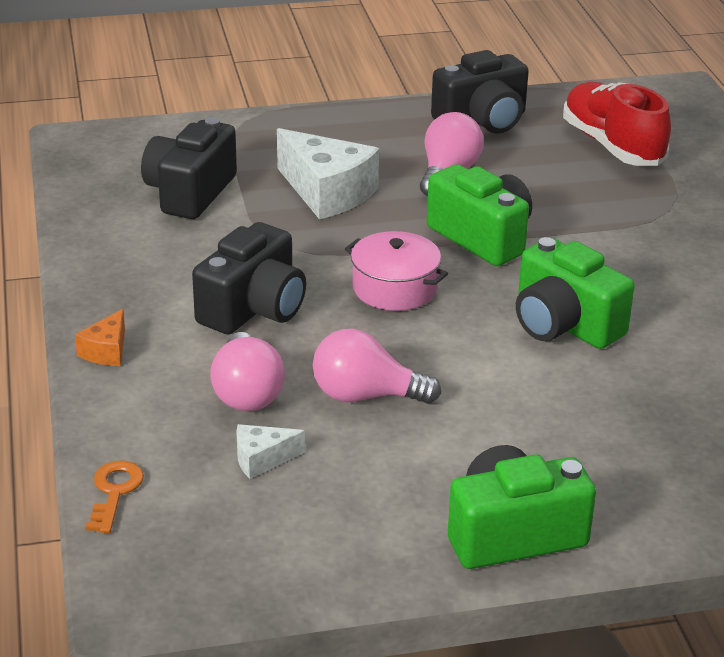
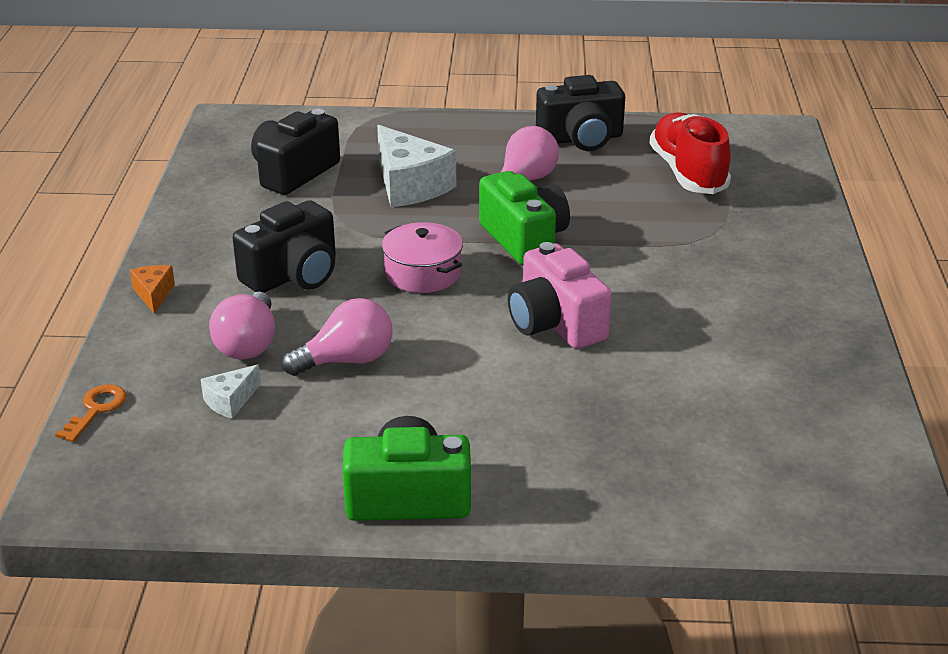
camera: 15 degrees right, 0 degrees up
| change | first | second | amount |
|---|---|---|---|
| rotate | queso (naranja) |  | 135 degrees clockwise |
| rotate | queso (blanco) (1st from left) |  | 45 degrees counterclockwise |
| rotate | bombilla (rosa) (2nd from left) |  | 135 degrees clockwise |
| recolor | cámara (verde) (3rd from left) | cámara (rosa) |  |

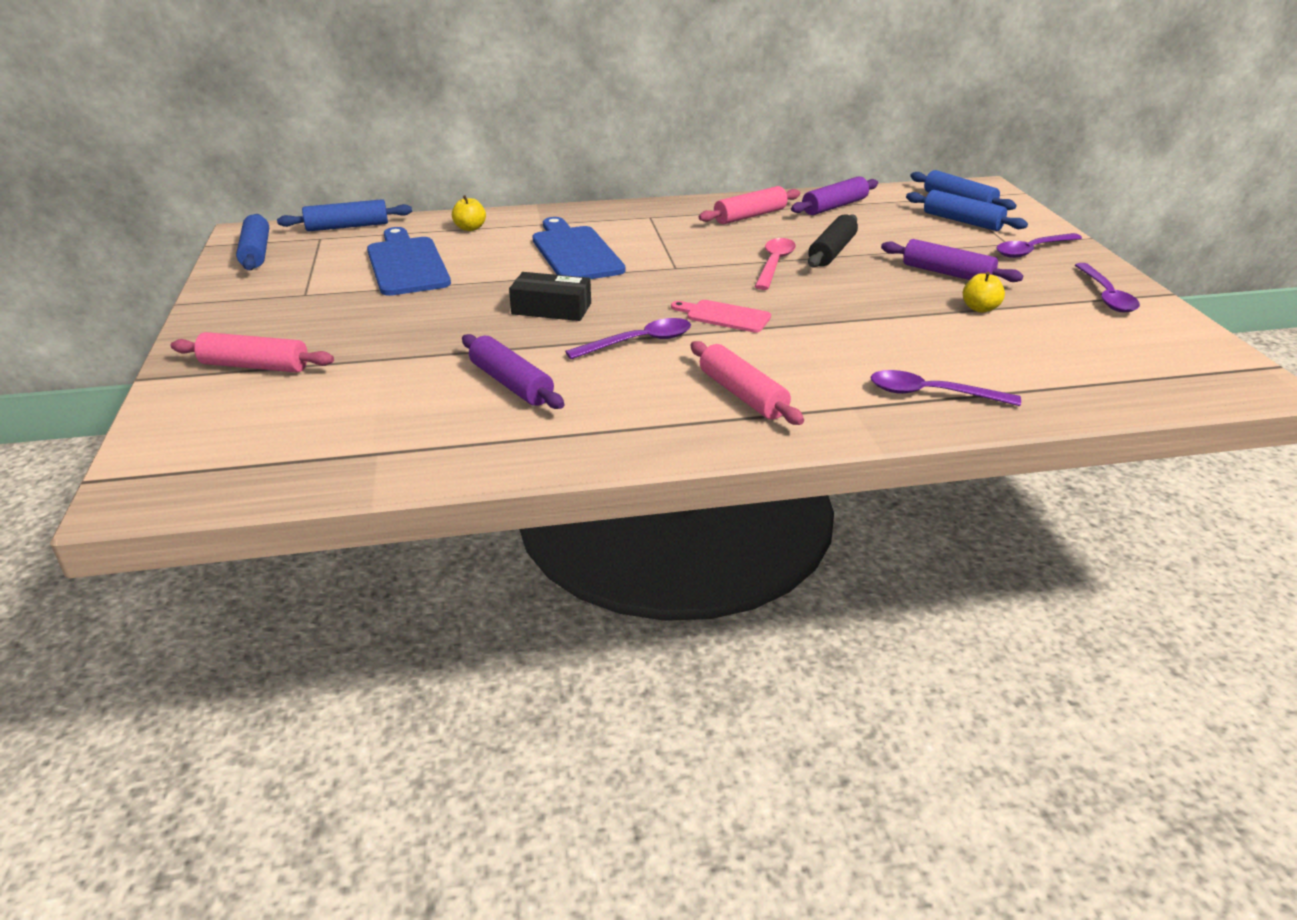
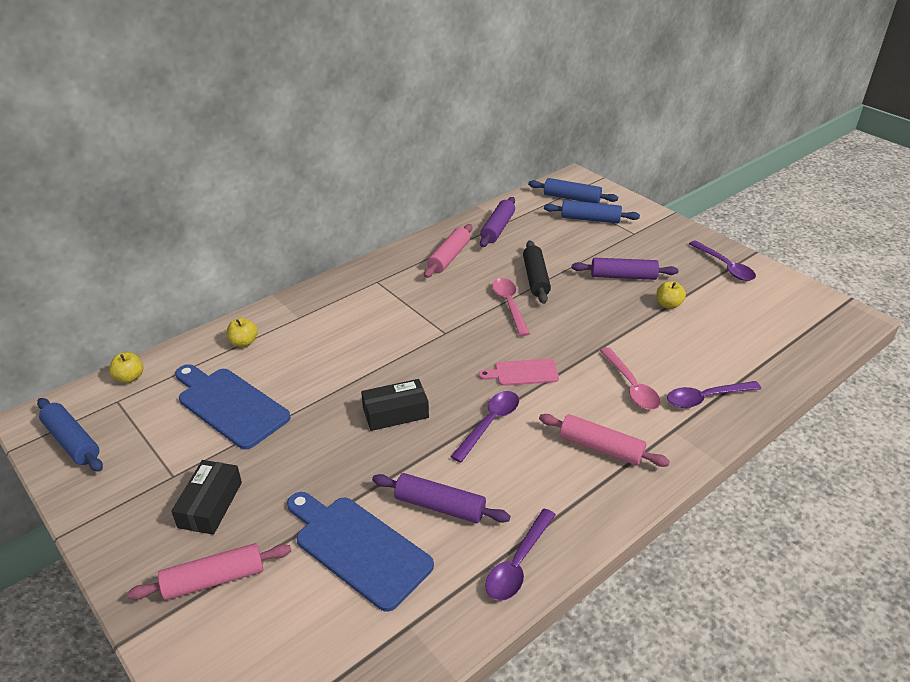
camera: 30 degrees left, 5 degrees up
| change | first | second | amount |
|---|---|---|---|
| replace | rodillo (azul) (2nd from left) | manzana (amarillo) (1st from left) |  |
| insert |  | caja (negro) (1st from left) |  |
| move | tabla de cortar (azul) (2nd from left) |  |  |
| move | cuchara (morado) (3rd from left in the first image) | cuchara (morado) (2nd from left) |  |
| insert |  | cuchara (rosa) (2nd from left) |  |

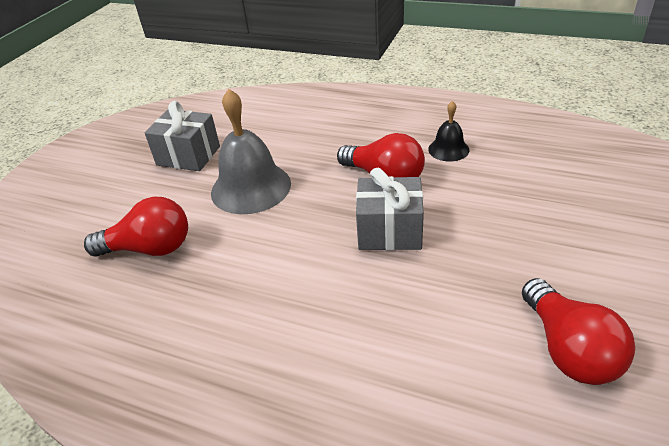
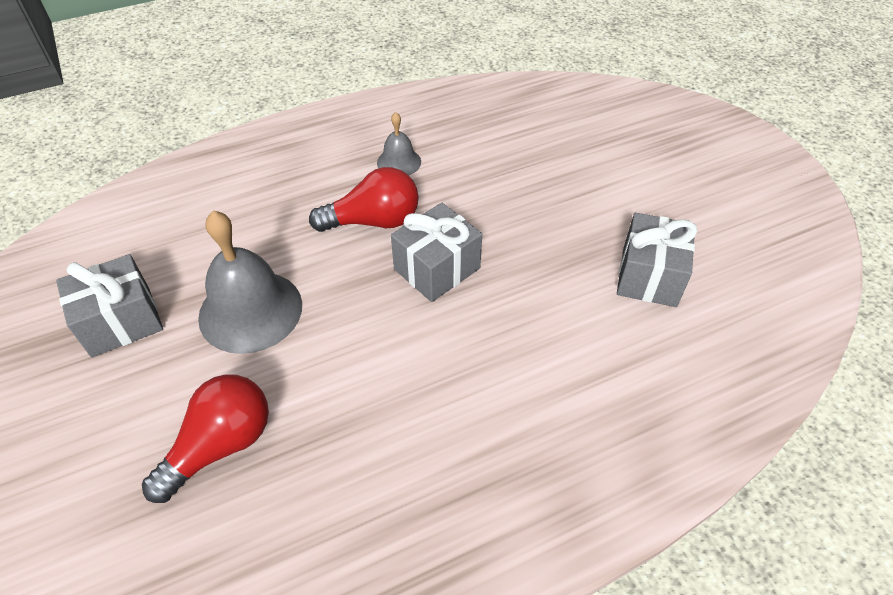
camera: 50 degrees left, 10 degrees up
| change | first | second | amount |
|---|---|---|---|
| recolor | campana (negro) | campana (gris) (2nd from left) |  |
| replace | bombilla (rojo) (3rd from left) | regalo (gris) (3rd from left) |  |

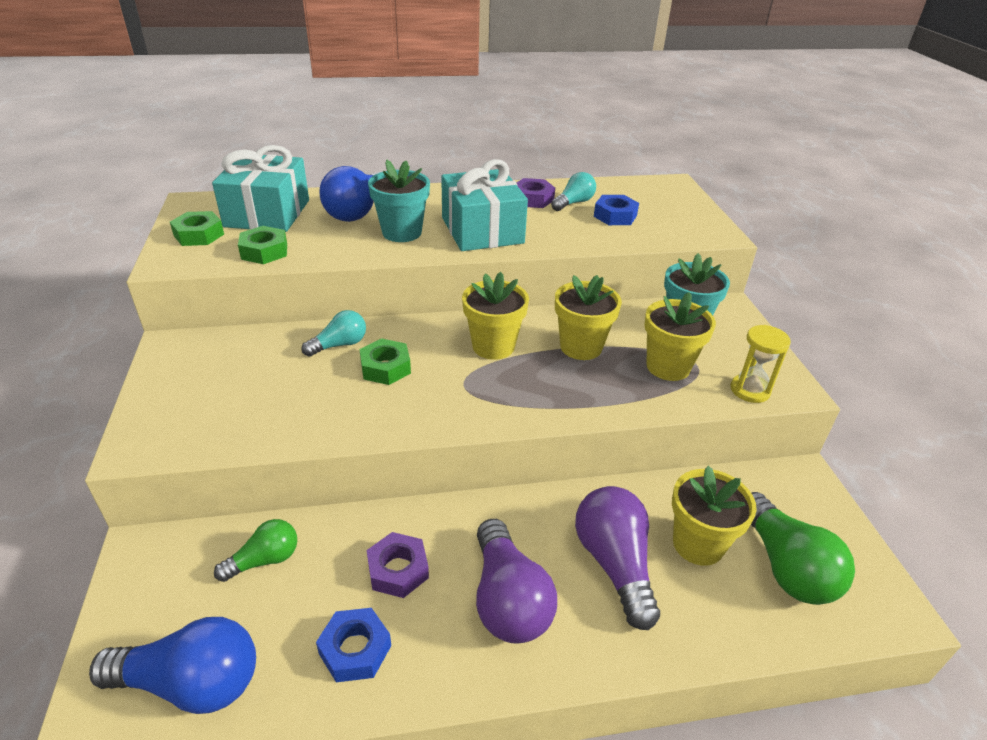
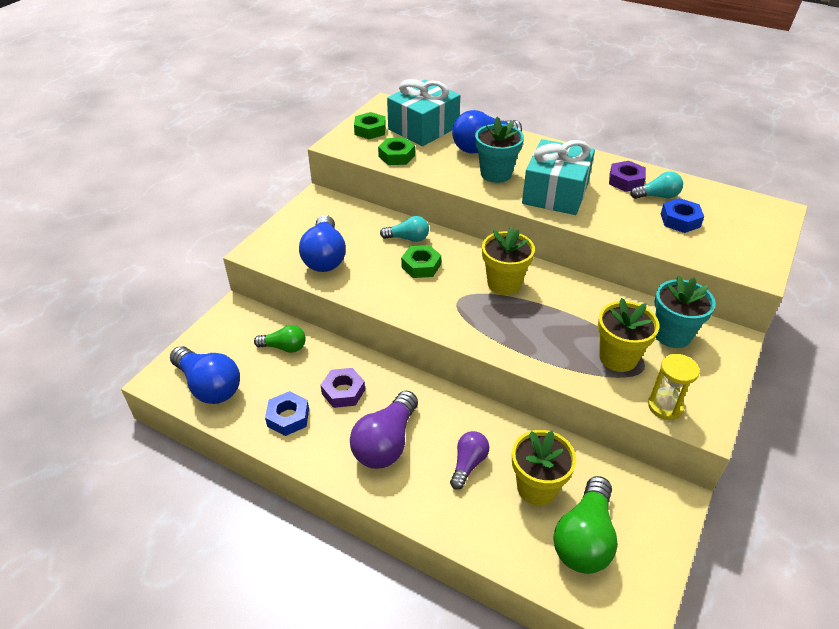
camera: 40 degrees right, 5 degrees up
| change | first | second | amount |
|---|---|---|---|
| insert |  | bombilla (azul) (2nd from left) |  |
| resize | bombilla (morado) (2nd from left) |  | x0.59 |
| delete | maceta (amarillo) (2nd from left) |  |  |

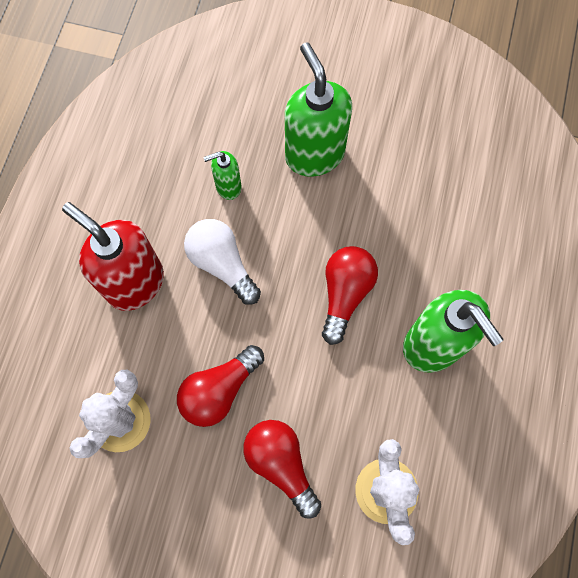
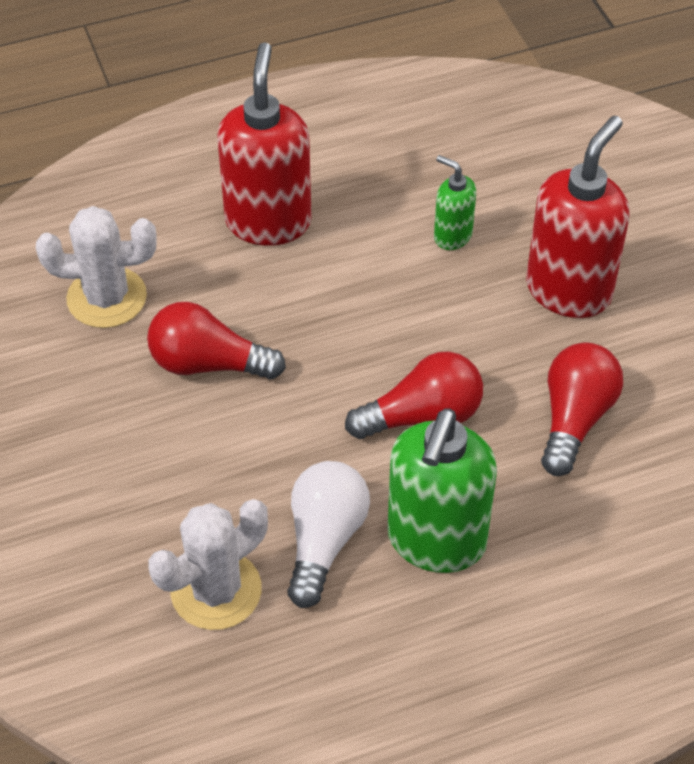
camera: 55 degrees right, 20 degrees down
| change | first | second | amount |
|---|---|---|---|
| move | bombilla (blanco) |  |  |
| recolor | dispensador de jabón (verde) (2nd from left) | dispensador de jabón (rojo) (2nd from left) |  |
| move | bombilla (rojo) (2nd from left in the first image) | bombilla (rojo) (3rd from left) |  |

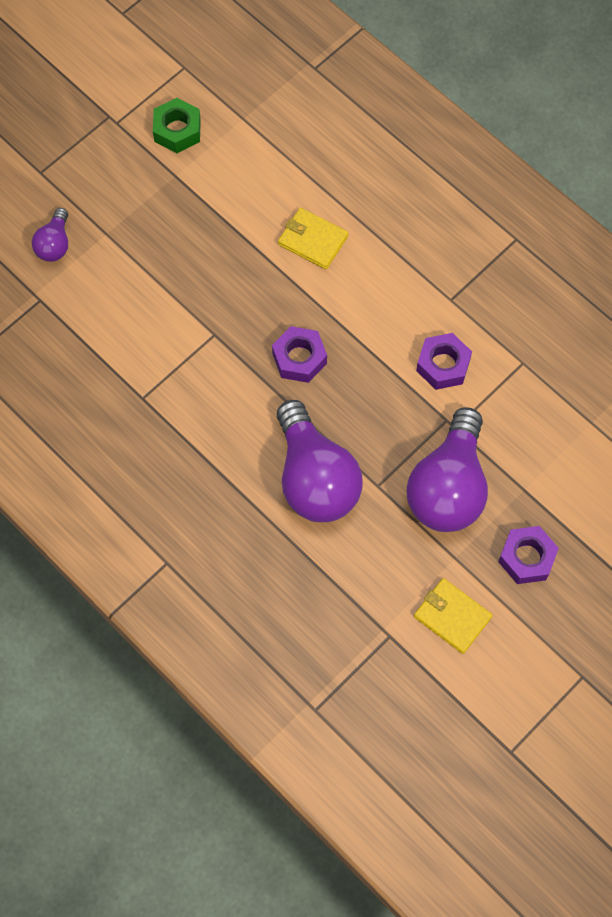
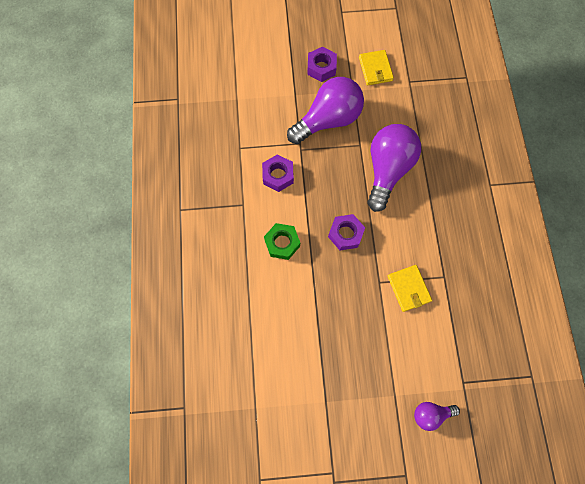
camera: 140 degrees left, 5 degrees up
| change | first | second | amount |
|---|---|---|---|
| move | tuerca (verde) |  |  |
| move | cartera (amarillo) (1st from left in the first image) | cartera (amarillo) (2nd from left) |  |
| rotate | bombilla (morado) (1st from left in the first image) | bombilla (morado) (3rd from left) | 150 degrees counterclockwise |

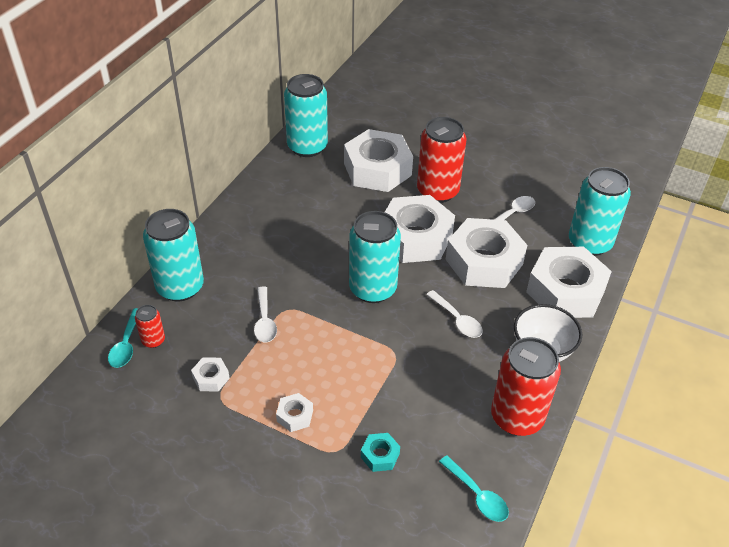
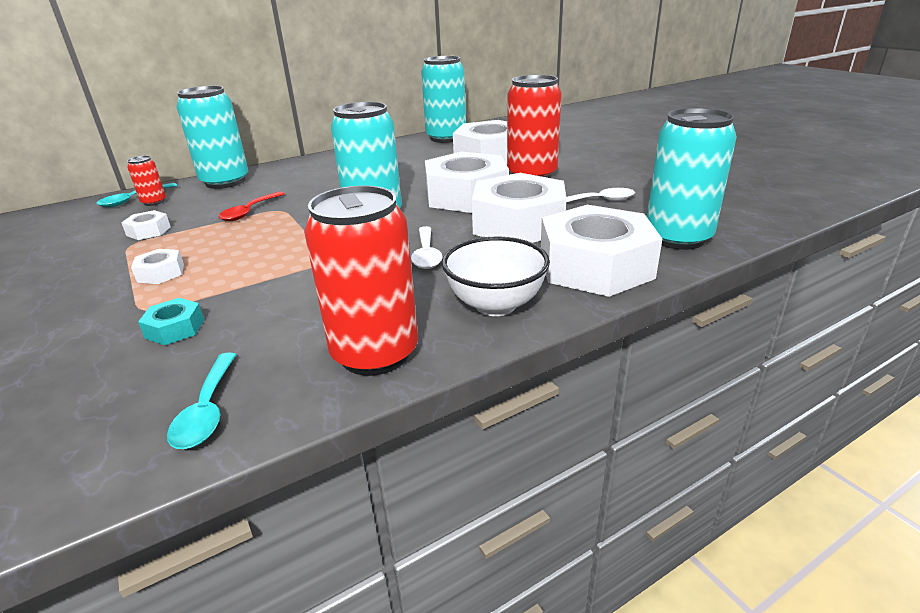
camera: 35 degrees right, 15 degrees down
| change | first | second | amount |
|---|---|---|---|
| recolor | cuchara (blanco) (1st from left) | cuchara (rojo) |  |

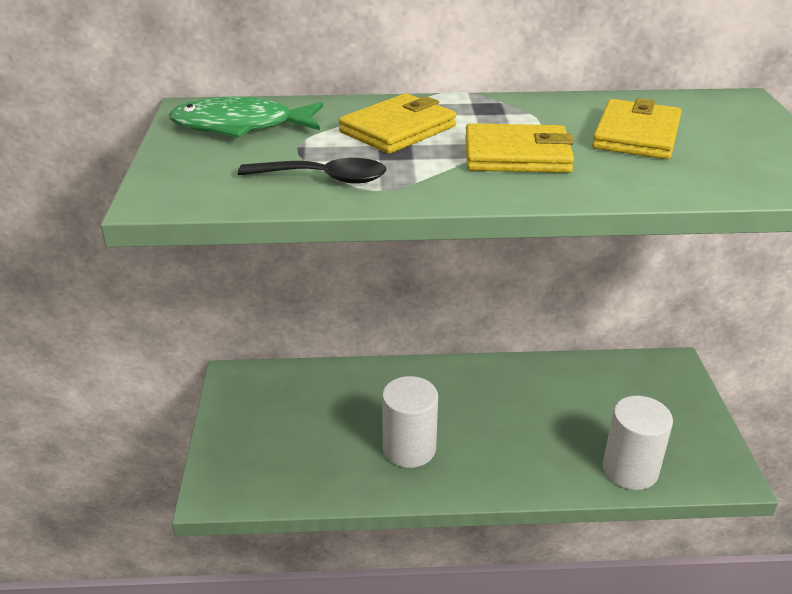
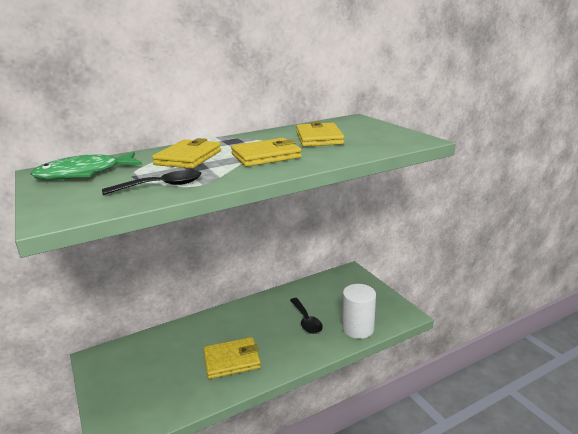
camera: 25 degrees left, 10 degrees down
| change | first | second | amount |
|---|---|---|---|
| replace | cilindro (blanco) (1st from left) | cartera (amarillo) (2nd from left) |  |
| insert |  | cuchara (negro) (2nd from left) |  |

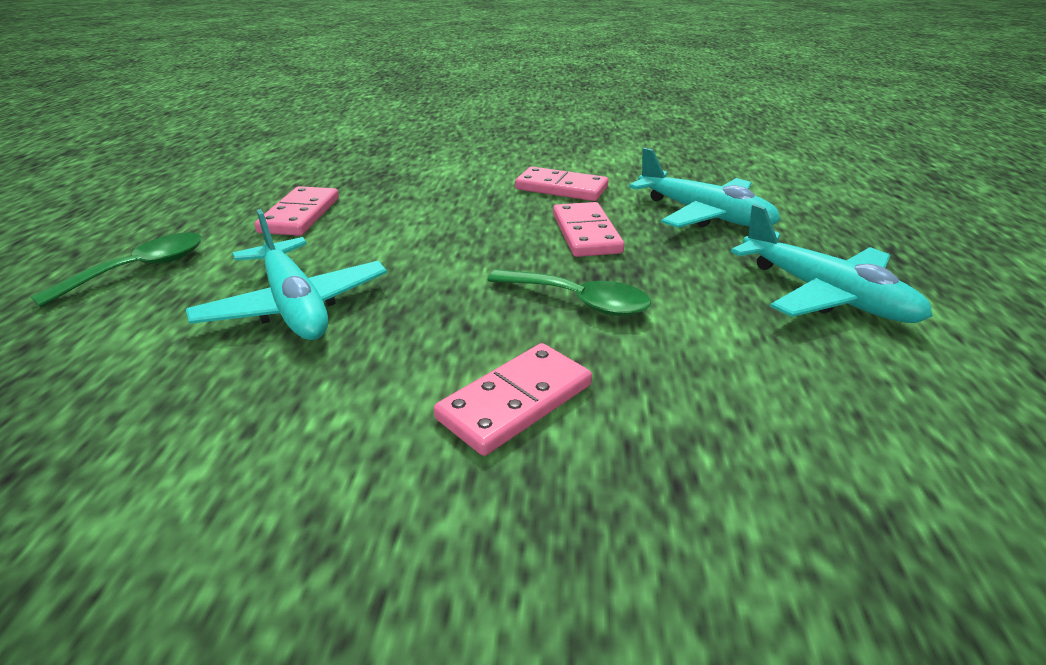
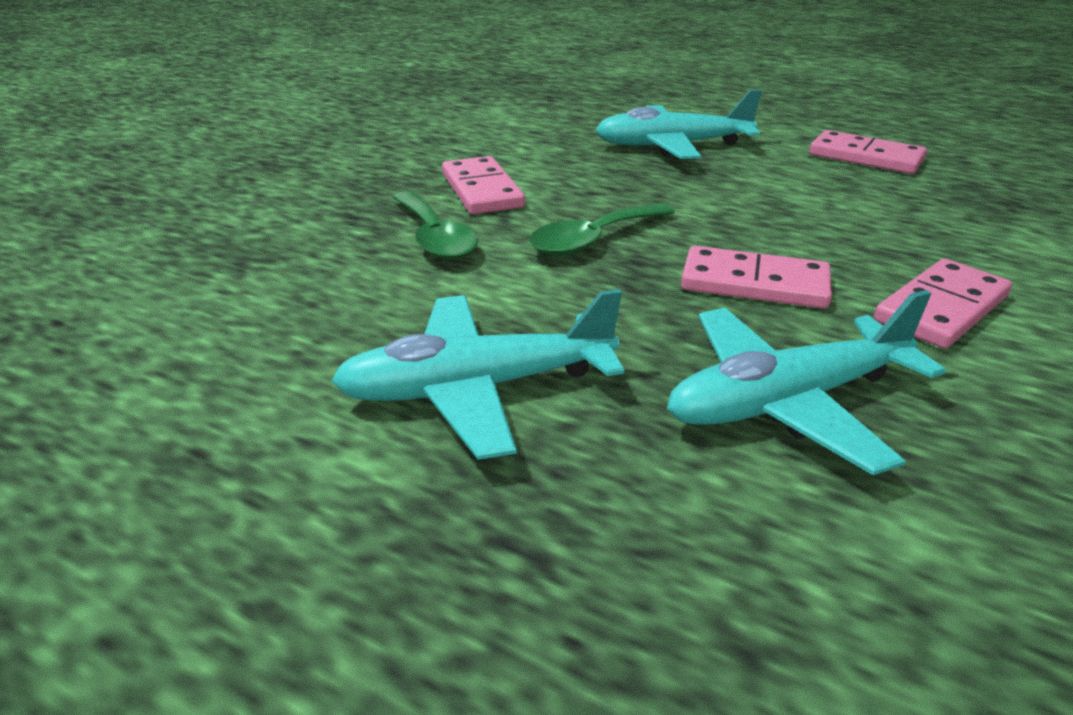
camera: 115 degrees right, 0 degrees up
| change | first | second | amount |
|---|---|---|---|
| move | cuchara (verde) (1st from left) |  |  |

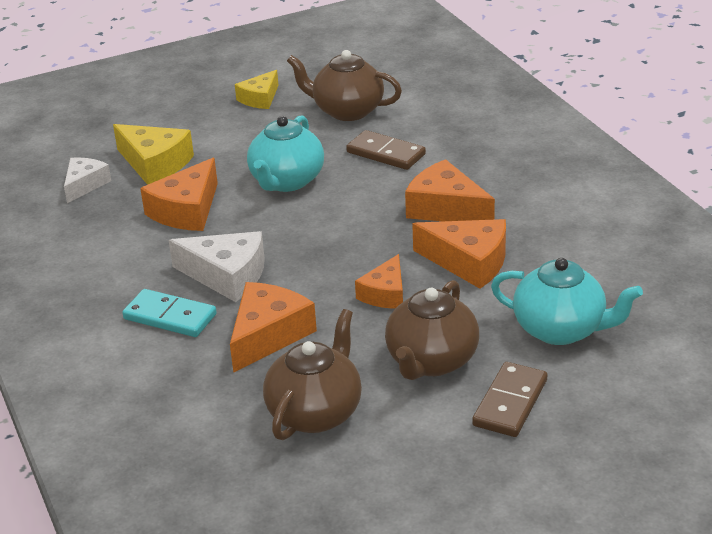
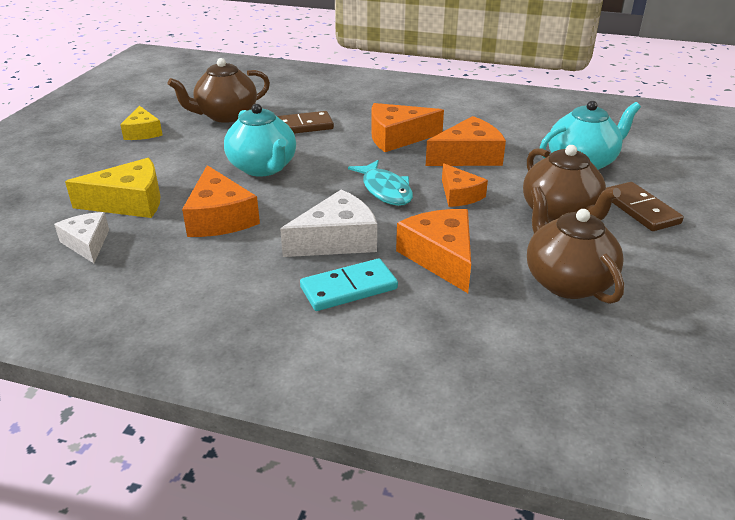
camera: 50 degrees left, 0 degrees up
| change | first | second | amount |
|---|---|---|---|
| insert |  | pez (turquesa) |  |

